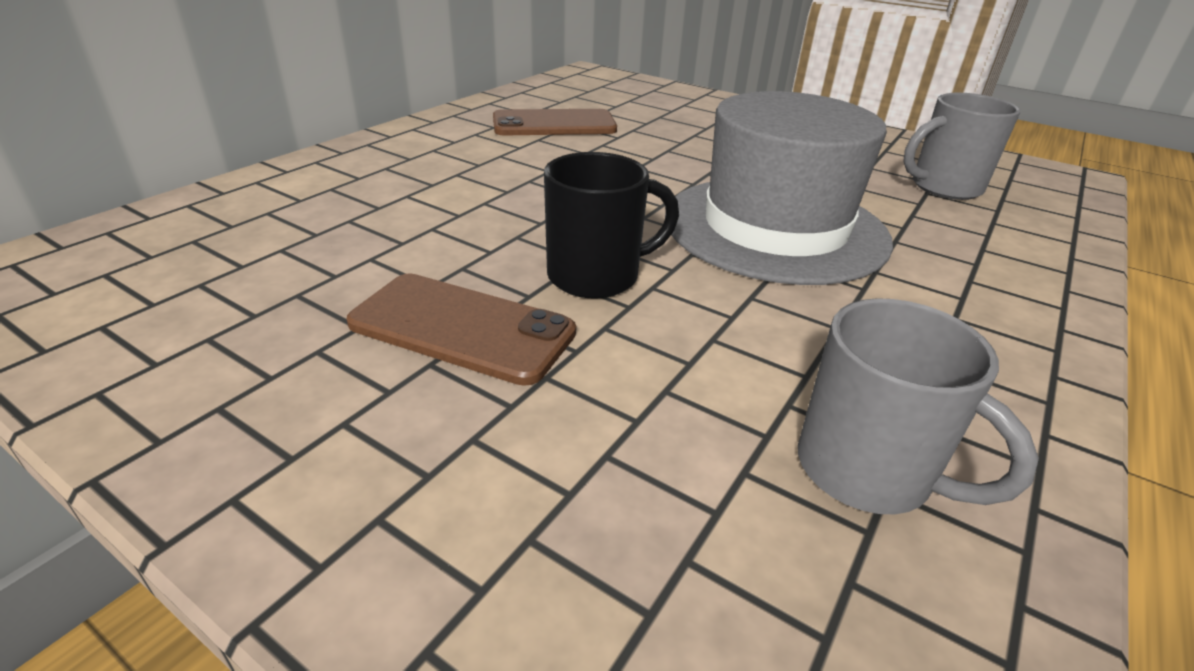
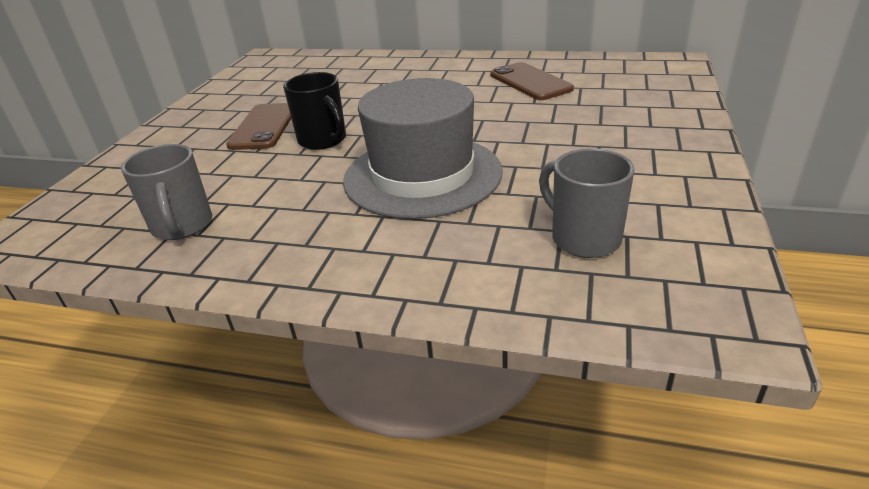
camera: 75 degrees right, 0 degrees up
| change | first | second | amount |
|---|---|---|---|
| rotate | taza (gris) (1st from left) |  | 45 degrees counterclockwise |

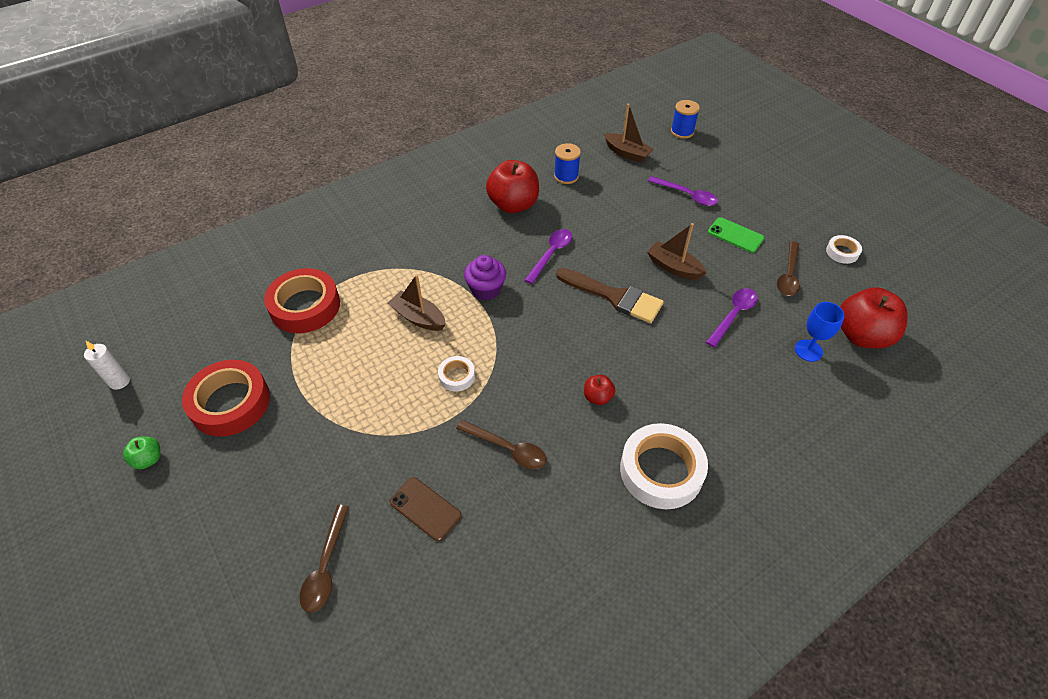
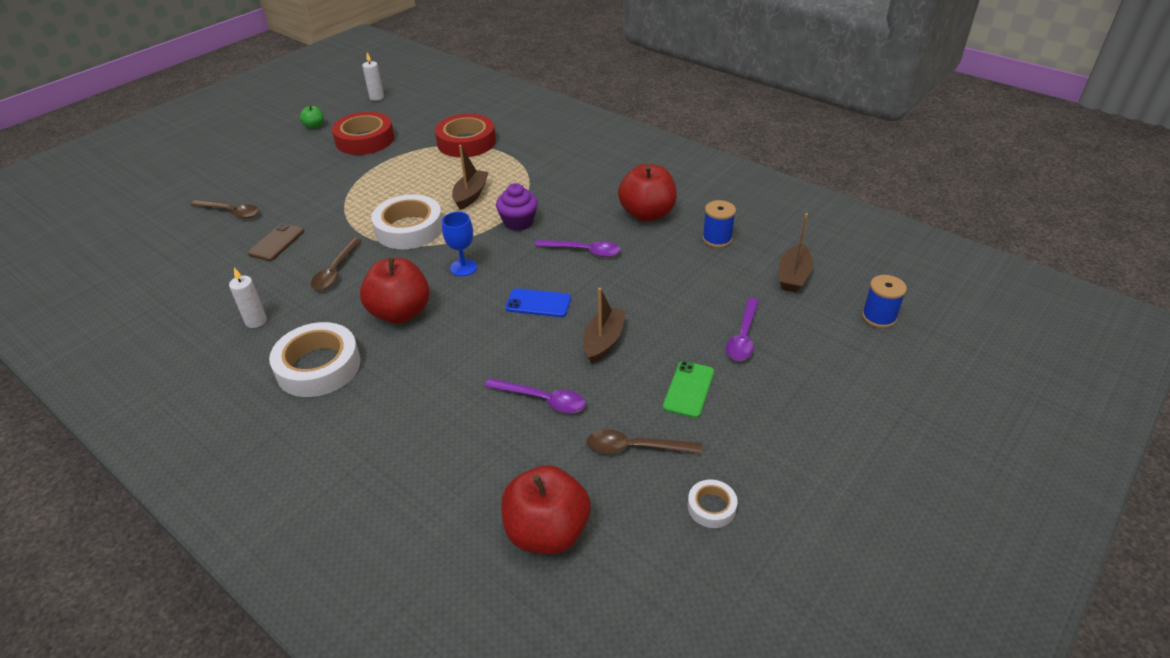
camera: 75 degrees right, 10 degrees down
| change | first | second | amount |
|---|---|---|---|
| rotate | cuchara (marrón) (1st from left) |  | 150 degrees counterclockwise |
| insert |  | vela (blanco) (1st from left) |  |
| resize | manzana (rojo) (2nd from left in the first image) | manzana (rojo) (1st from left) | x2.12 |
| resize | cinta adhesiva (blanco) (1st from left in the first image) | cinta adhesiva (blanco) (2nd from left) | x2.06 |
| move | copa (azul) |  |  |
| replace | pincel (marrón) | móvil (azul) |  |

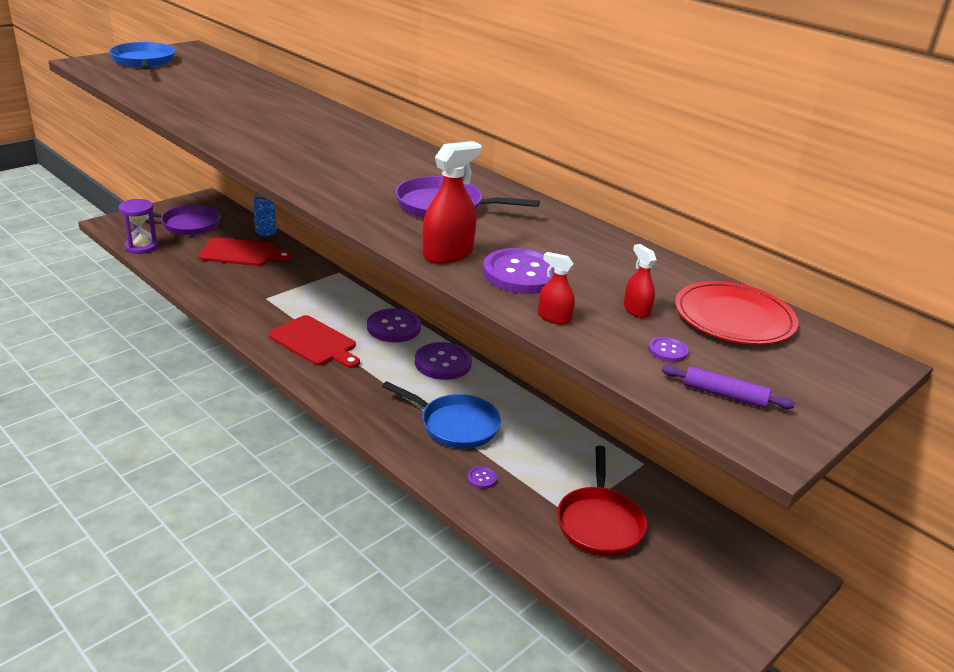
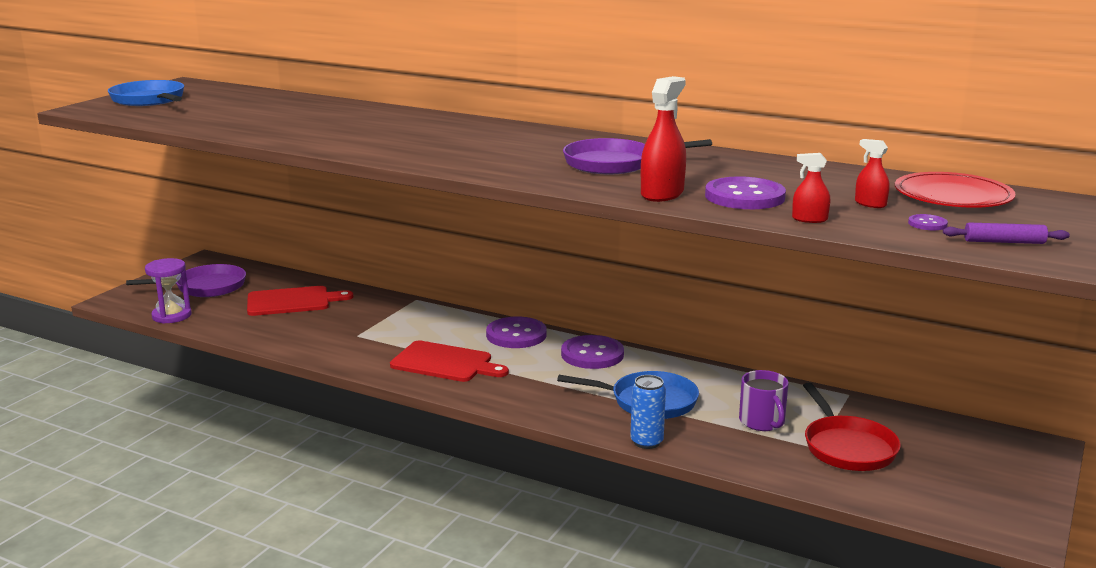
camera: 15 degrees left, 10 degrees down
| change | first | second | amount |
|---|---|---|---|
| move | lata (azul) |  |  |
| insert |  | taza (morado) |  |
| delete | botón (morado) (3rd from left) |  |  |

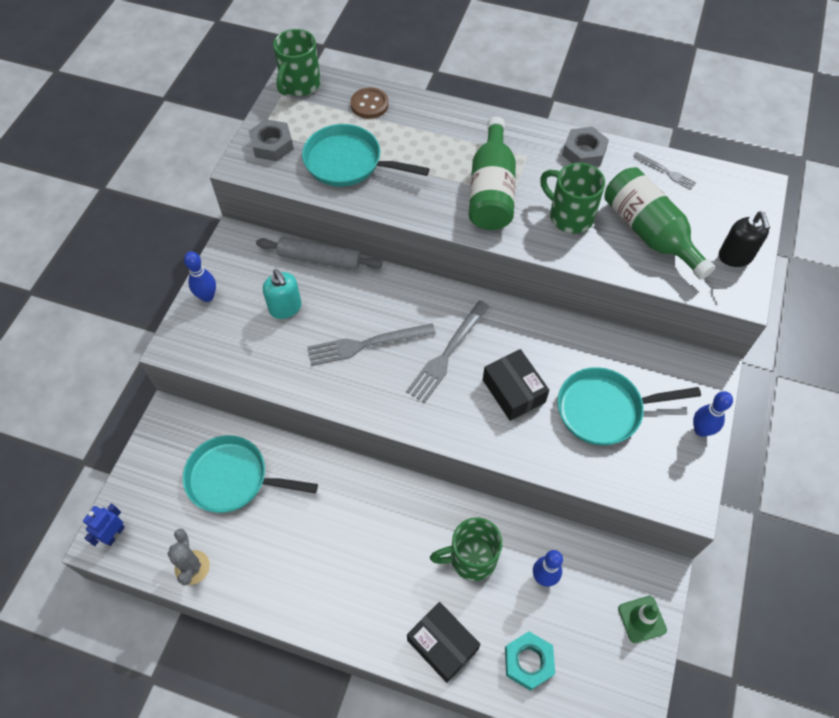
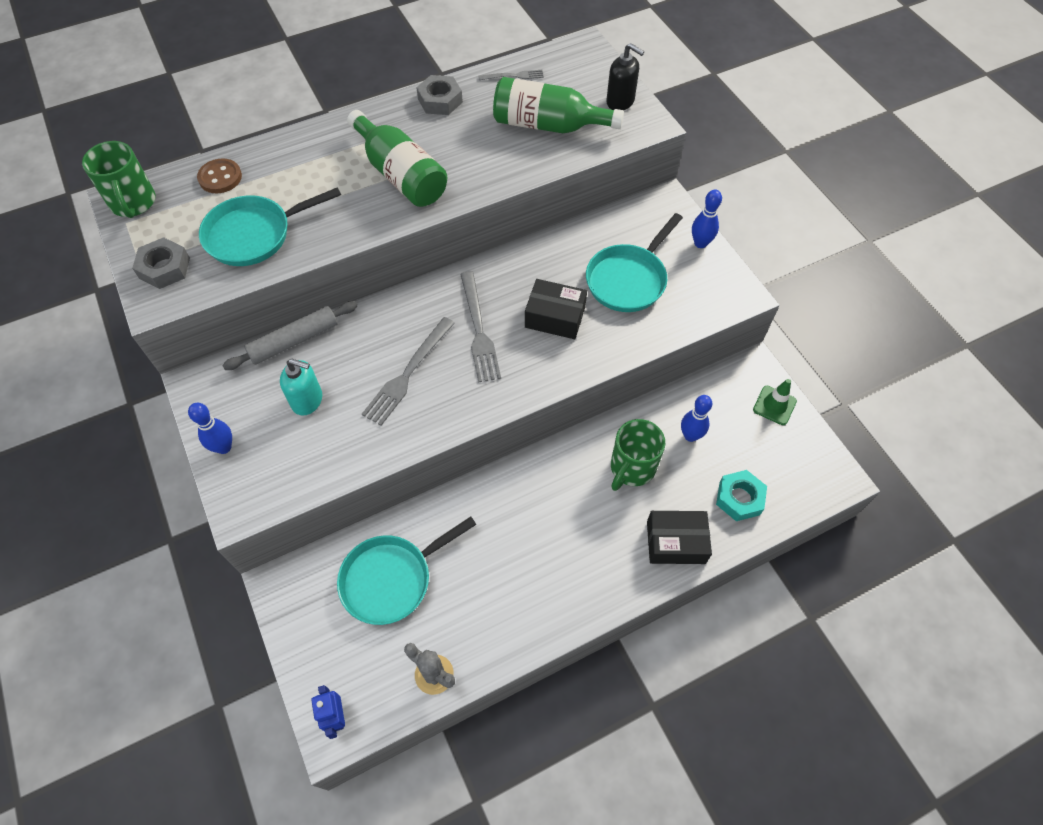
camera: 45 degrees left, 0 degrees up
| change | first | second | amount |
|---|---|---|---|
| delete | taza (verde) (3rd from left) |  |  |

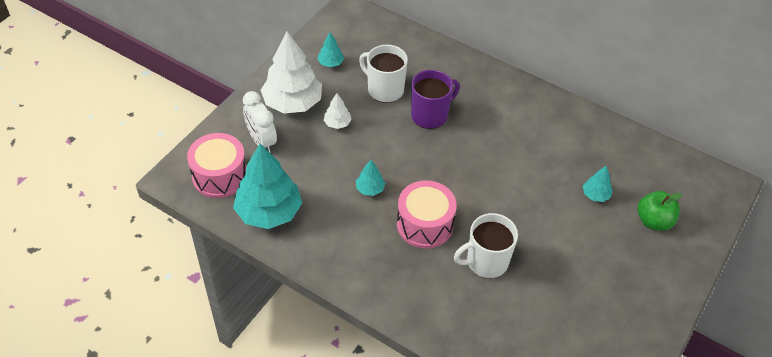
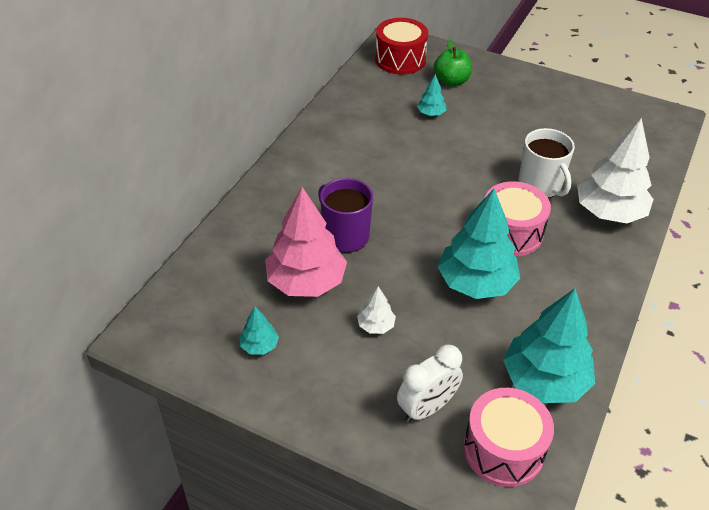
camera: 95 degrees left, 5 degrees down
| change | first | second | amount |
|---|---|---|---|
| replace | taza (blanco) (1st from left) | árbol (rosa) |  |
| insert |  | tambor (rojo) |  |
| resize | árbol (turquesa) (3rd from left) |  | x2.21 |
| move | árbol (blanco) (1st from left in the first image) | árbol (blanco) (2nd from left) |  |

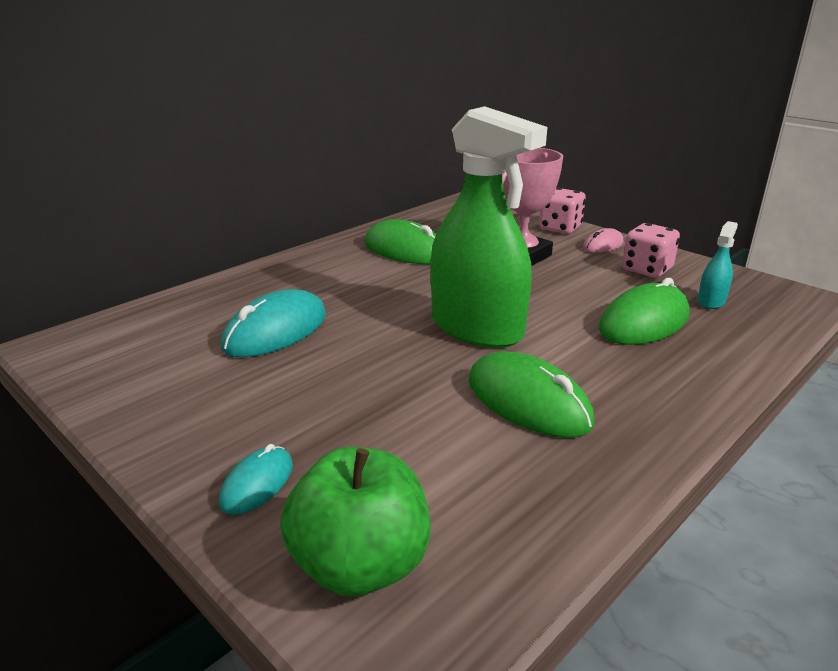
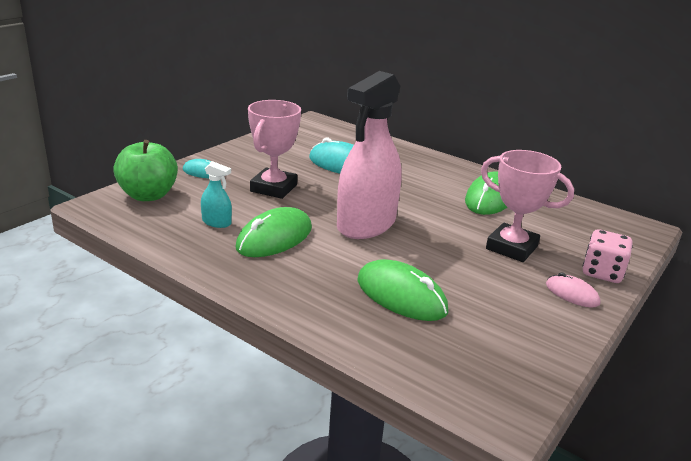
camera: 80 degrees right, 0 degrees up
| change | first | second | amount |
|---|---|---|---|
| move | pulverizador (turquesa) |  |  |
| insert |  | trofeo (rosa) (1st from left) |  |
| recolor | pulverizador (verde) | pulverizador (rosa) |  |
| delete | dado (rosa) (2nd from left) |  |  |

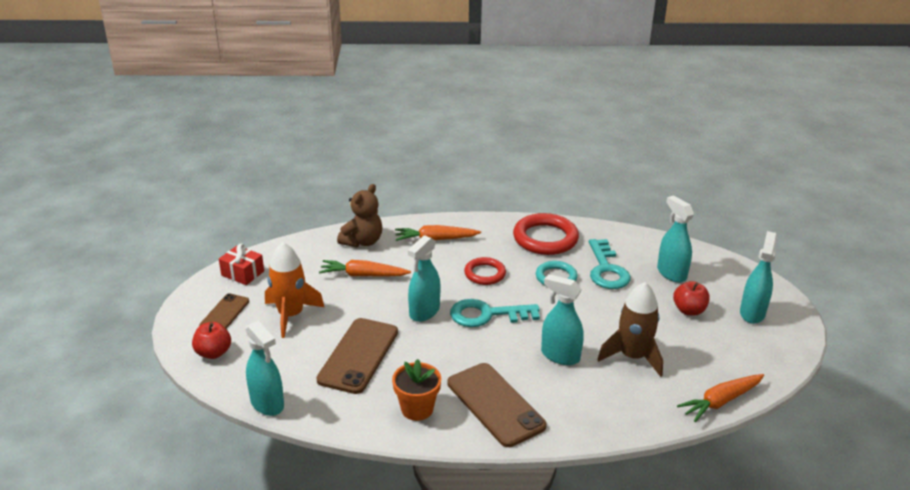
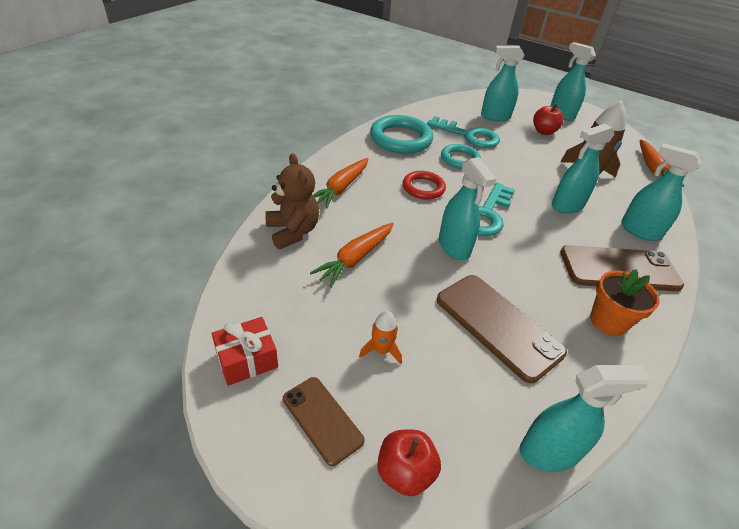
camera: 60 degrees left, 10 degrees up
| change | first | second | amount |
|---|---|---|---|
| resize | cohete (naranja) |  | x0.50 |
| recolor | anillo (rojo) (2nd from left) | anillo (turquesa) (1st from left) |  |
| insert |  | pulverizador (turquesa) (6th from left) |  |

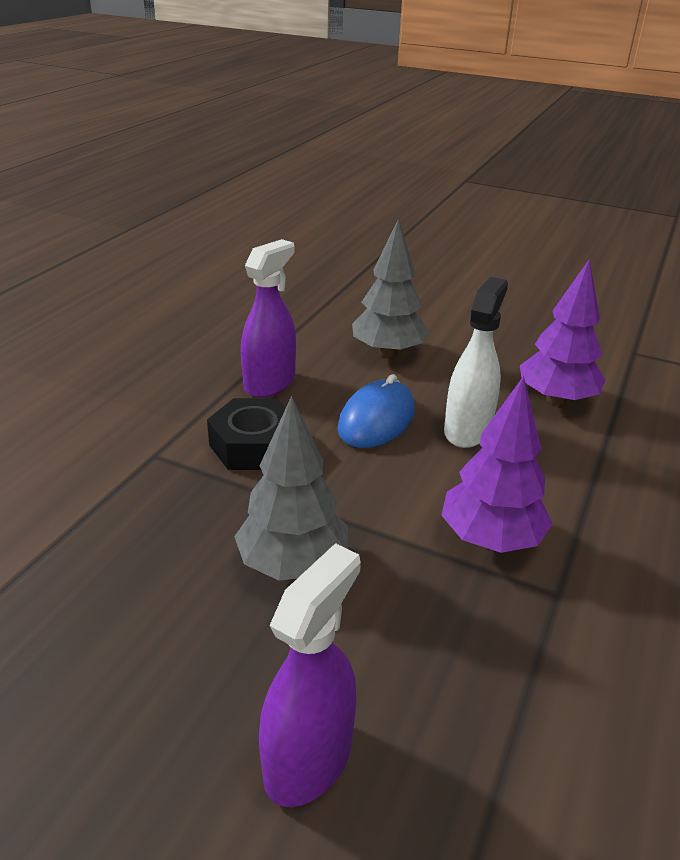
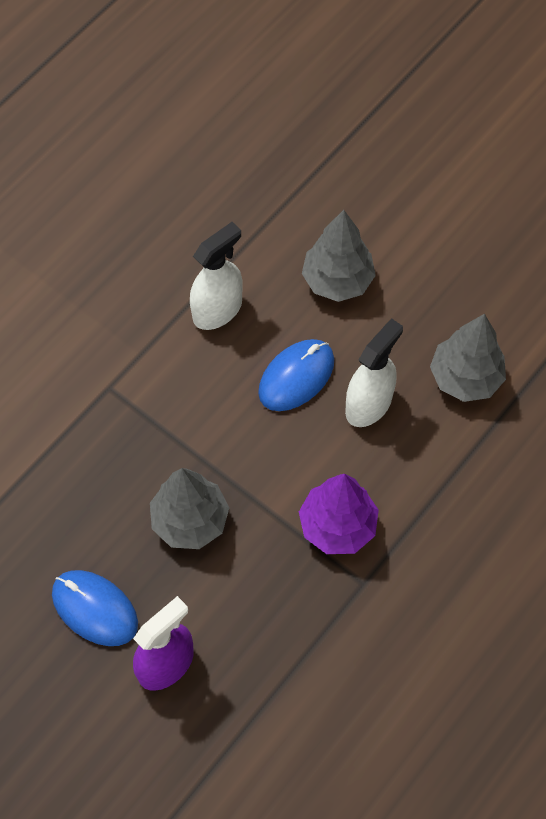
camera: 15 degrees right, 30 degrees up
| change | first | second | amount |
|---|---|---|---|
| insert |  | ratón (azul) (1st from left) |  |
| recolor | pulverizador (morado) (1st from left) | pulverizador (blanco) (1st from left) |  |
| recolor | árbol (morado) (2nd from left) | árbol (gris) (3rd from left) |  |
| delete | tuerca (negro) |  |  |

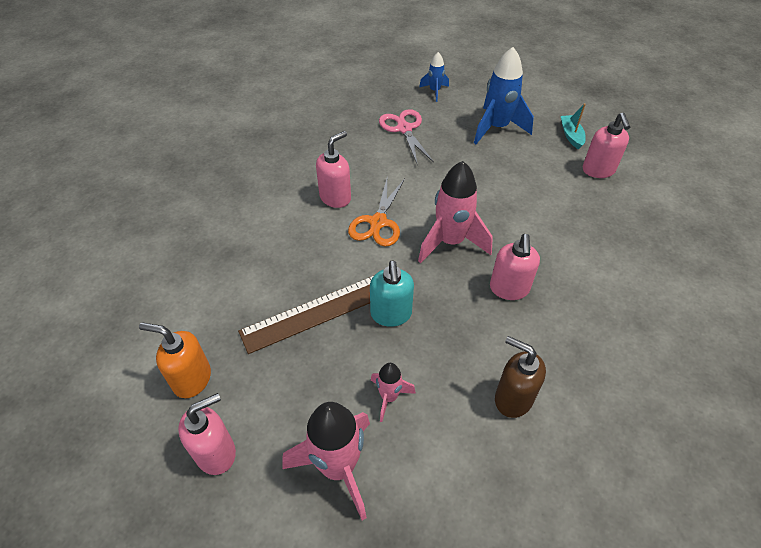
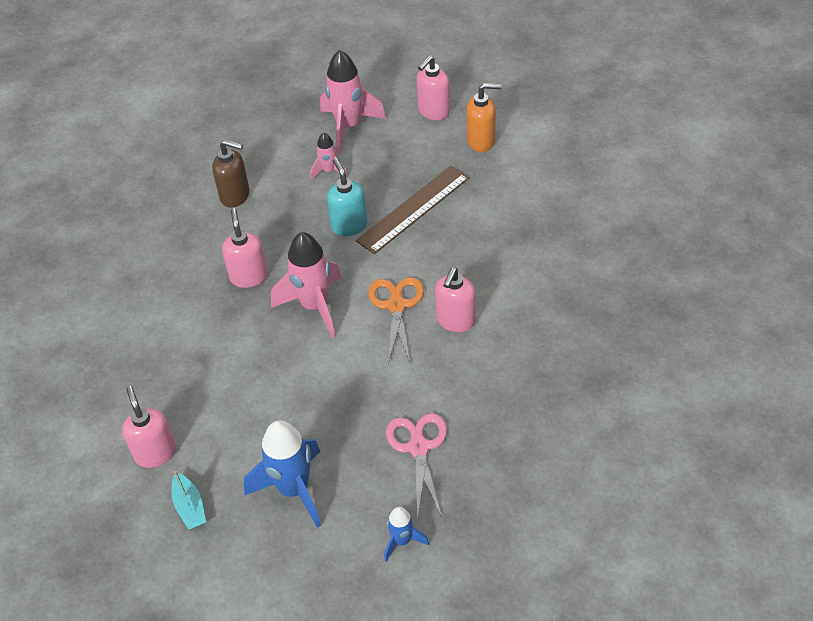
camera: 165 degrees right, 0 degrees up
| change | first | second | amount |
|---|---|---|---|
| rotate | tijeras (rosa) |  | 150 degrees counterclockwise |

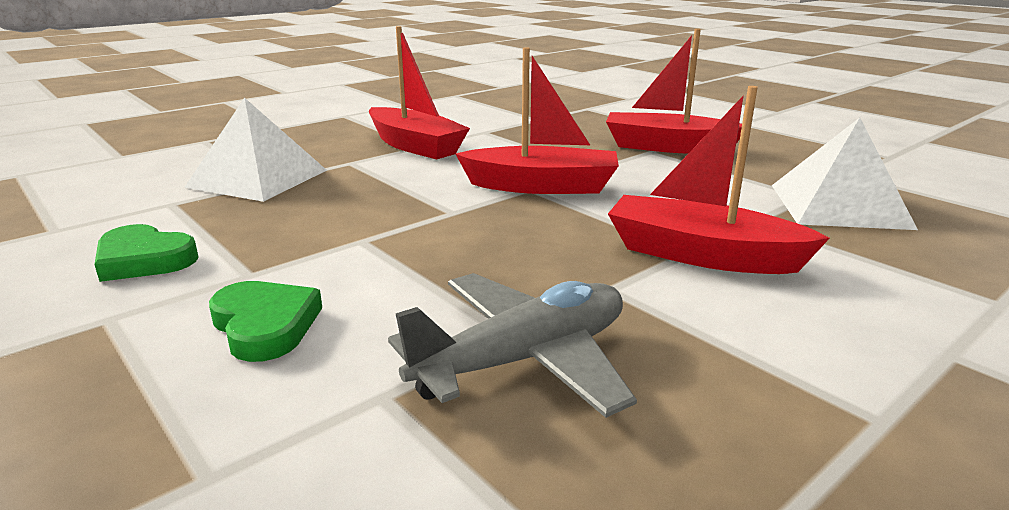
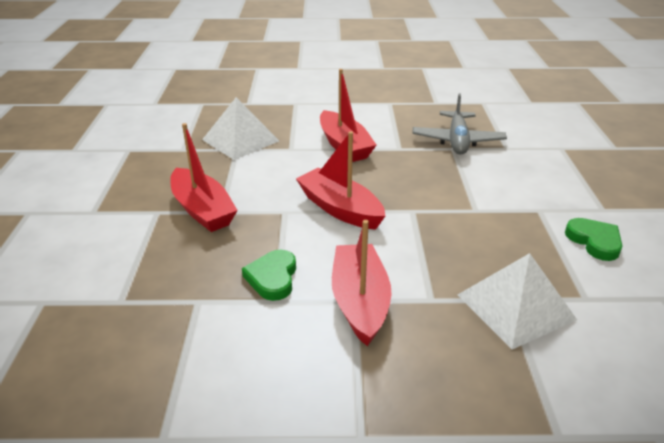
camera: 140 degrees left, 10 degrees up
| change | first | second | amount |
|---|---|---|---|
| move | corazón (verde) (2nd from left in the first image) | corazón (verde) (1st from left) |  |
| rotate | avión (gris) |  | 90 degrees counterclockwise |

